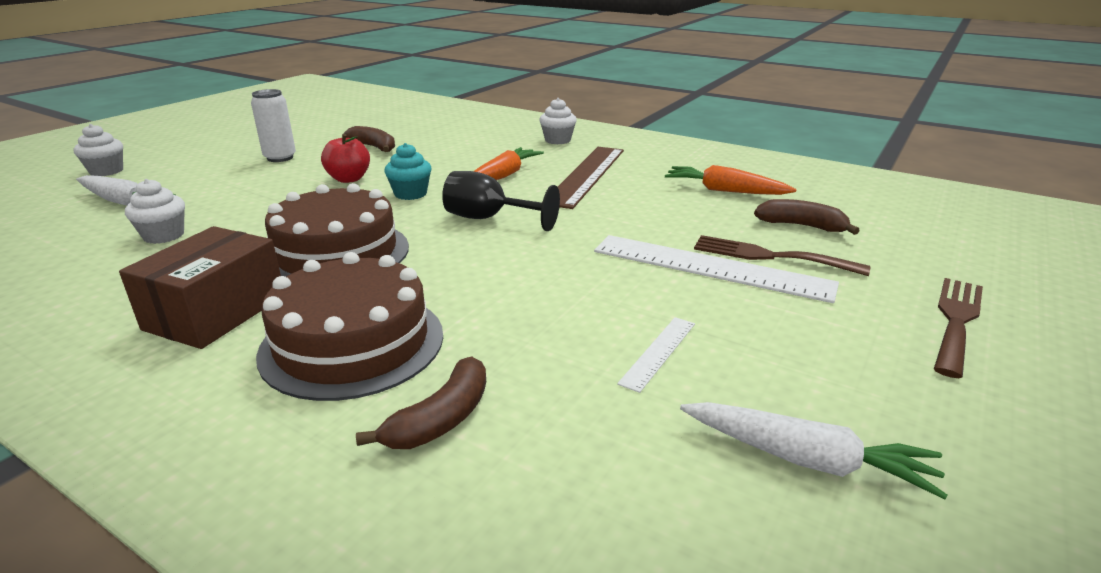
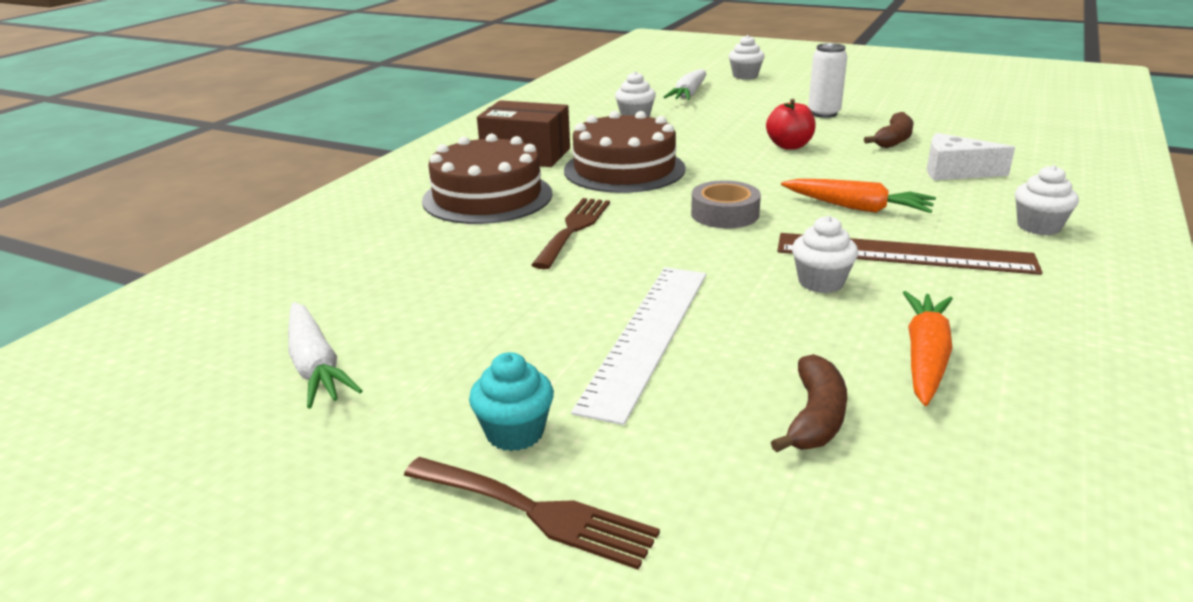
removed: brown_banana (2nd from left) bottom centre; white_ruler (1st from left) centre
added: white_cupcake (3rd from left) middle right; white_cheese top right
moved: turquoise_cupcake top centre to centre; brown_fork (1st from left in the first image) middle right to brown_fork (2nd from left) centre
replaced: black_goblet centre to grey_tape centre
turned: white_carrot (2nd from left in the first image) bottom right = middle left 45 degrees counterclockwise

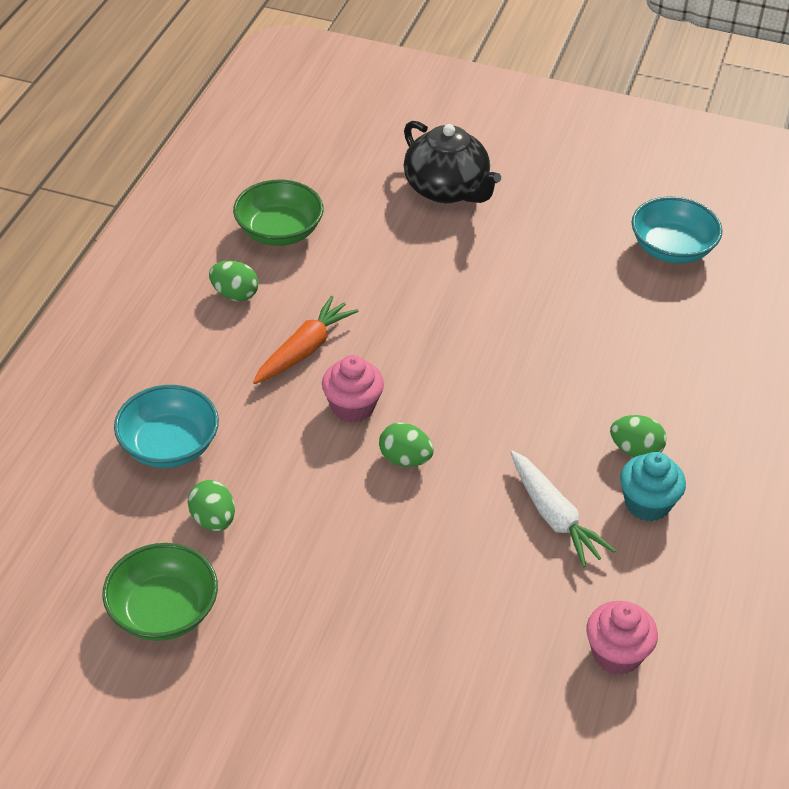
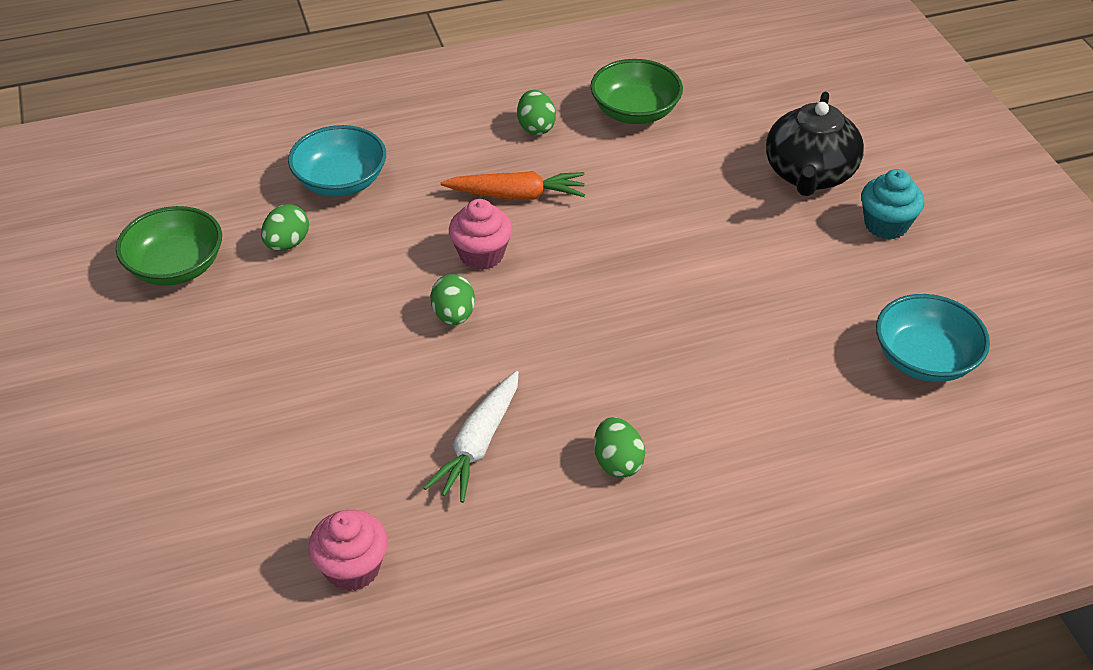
moved: turquoise_cupcake middle right to top right

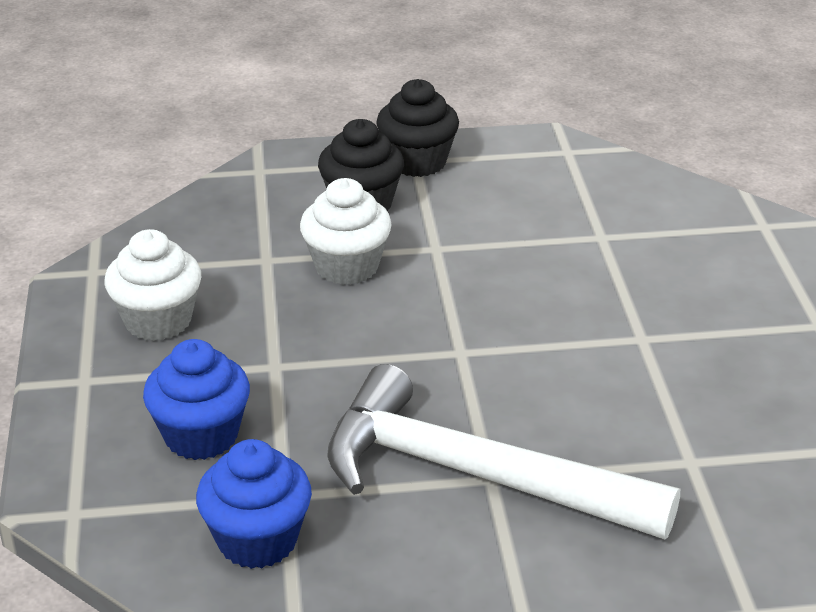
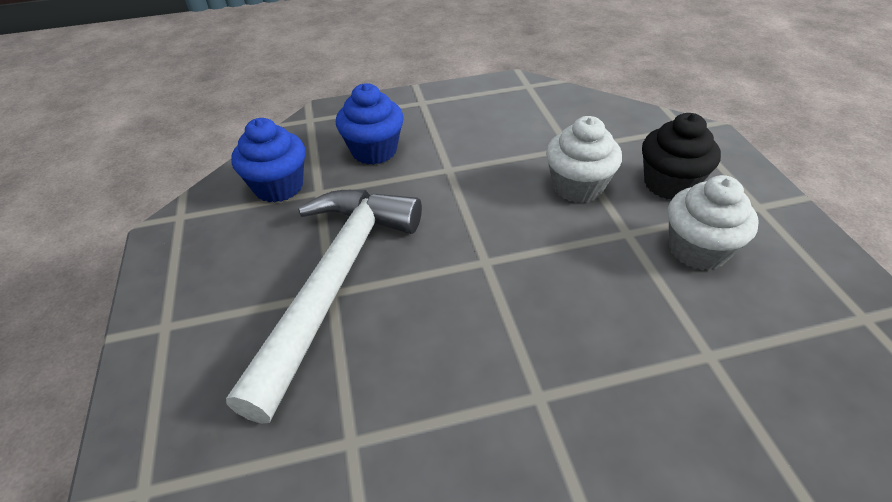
removed: black_cupcake (2nd from left) top centre
moved: white_cupcake (1st from left in the first image) middle left to white_cupcake (2nd from left) middle right

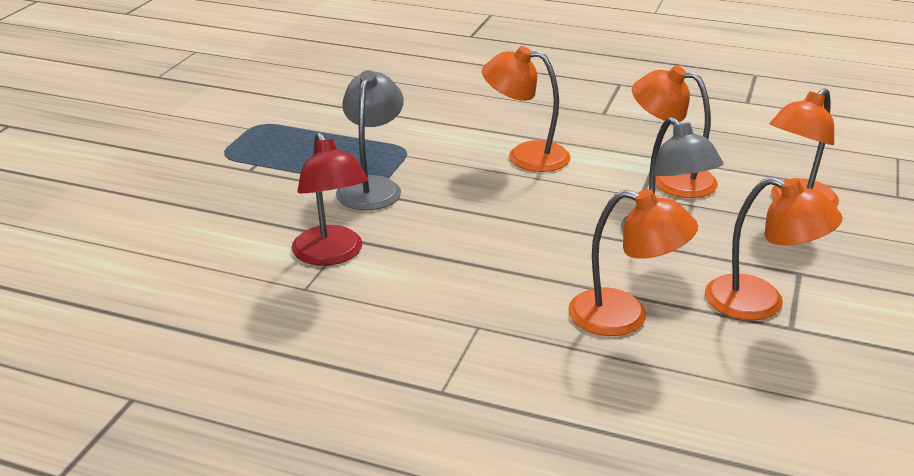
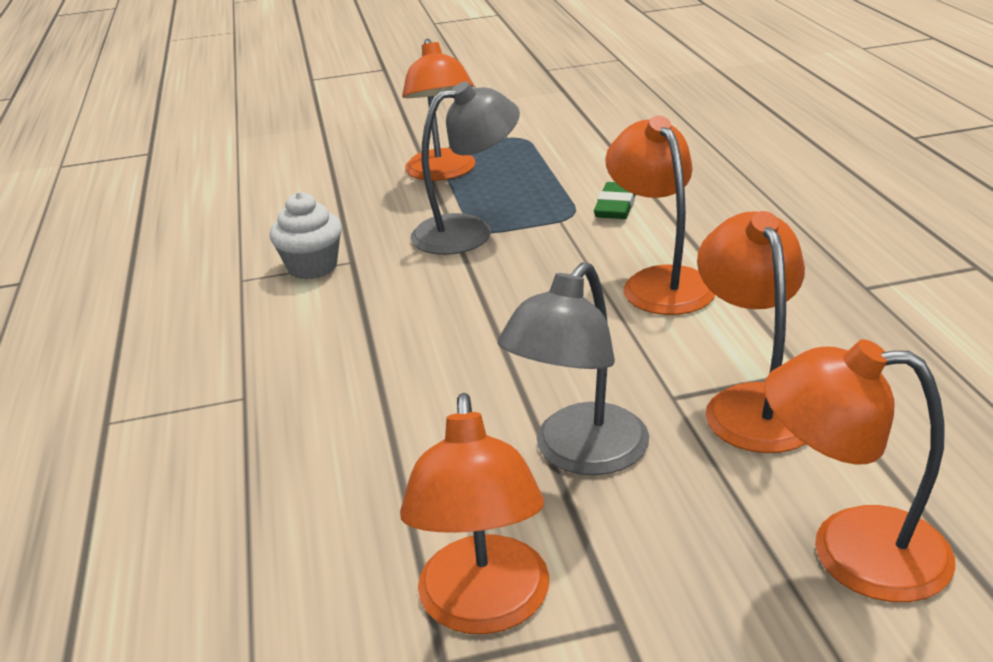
added: green_eraser top centre
moved: orange_lamp (2nd from left in the first image) middle right to orange_lamp (1st from left) top centre
replaced: red_lamp centre to white_cupcake middle left

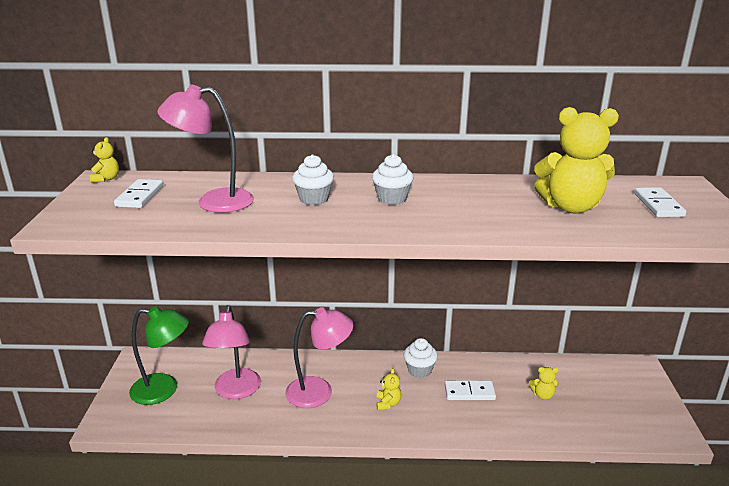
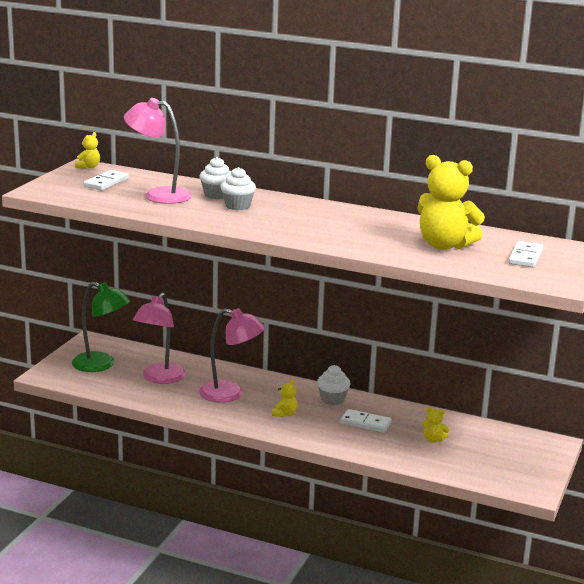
moved: white_cupcake (2nd from left in the first image) centre to white_cupcake (1st from left) top centre

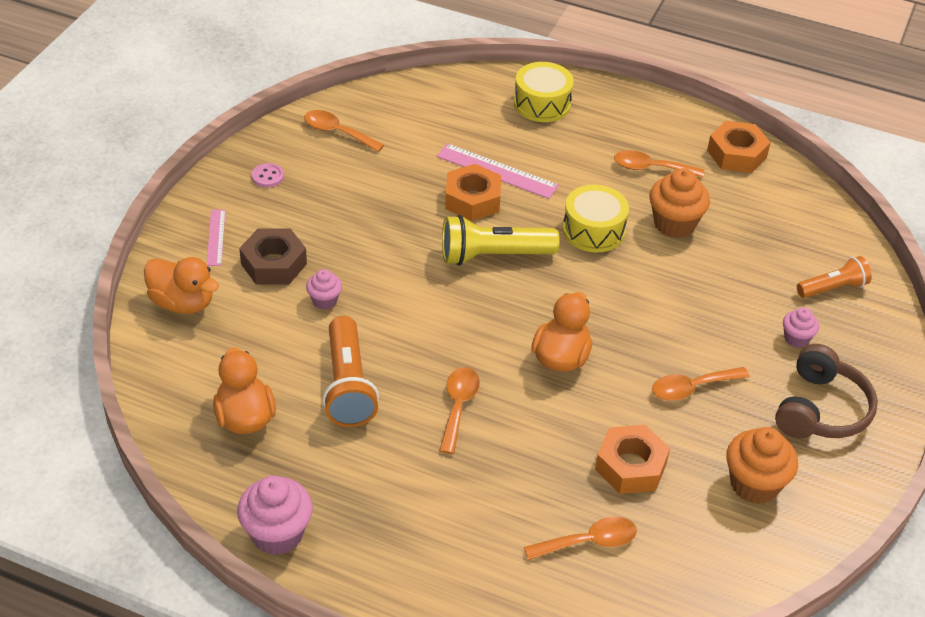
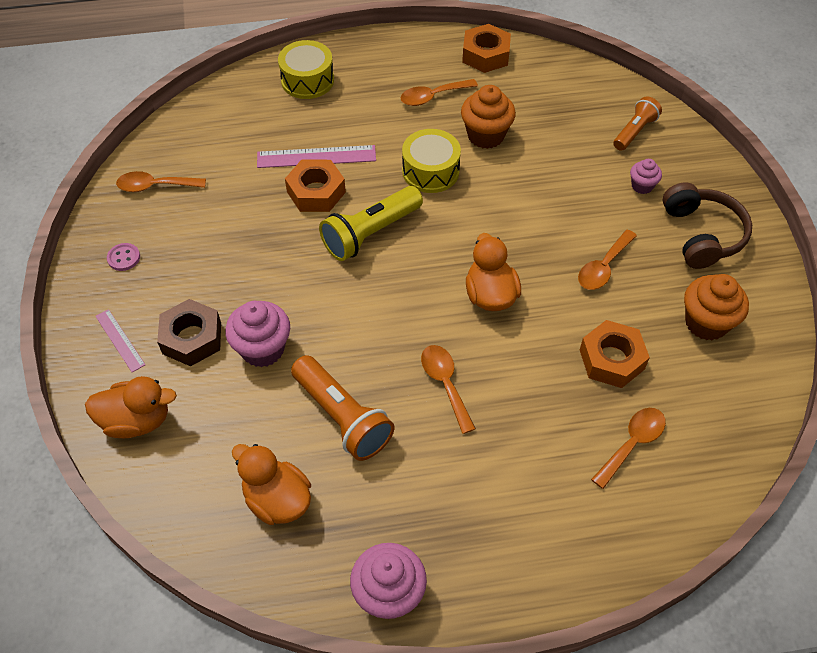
resized: pink_cupcake (2nd from left in the first image) centre = middle left x1.79

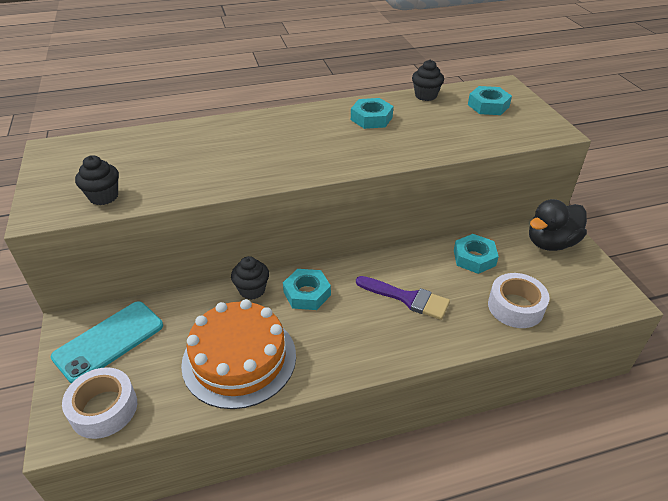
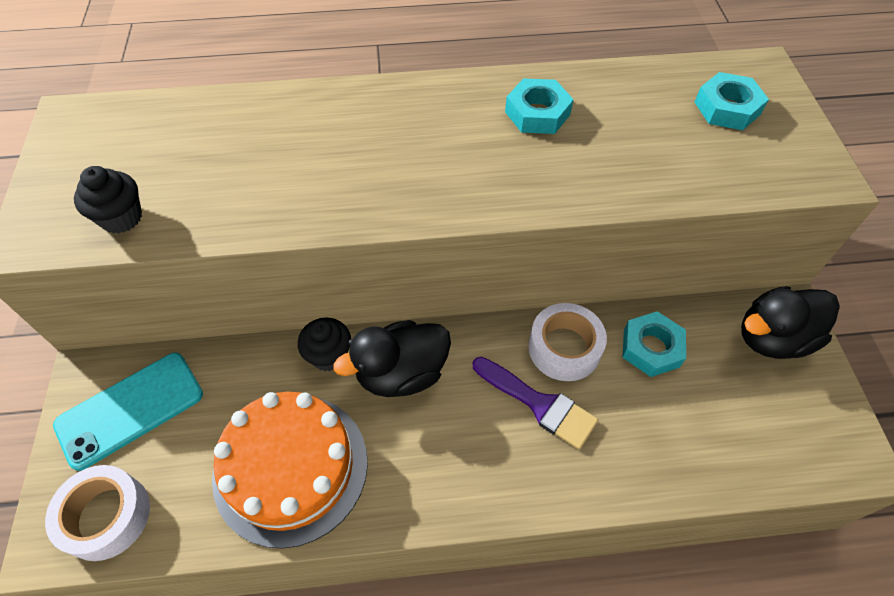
removed: black_cupcake (3rd from left) top centre
moved: white_tape (2nd from left) middle right to centre
replaced: turquoise_nut (1st from left) centre to black_duck (1st from left) centre

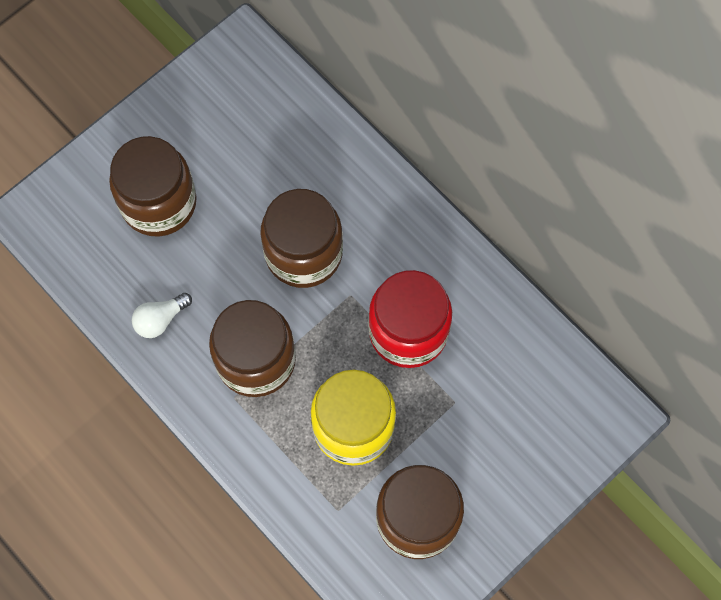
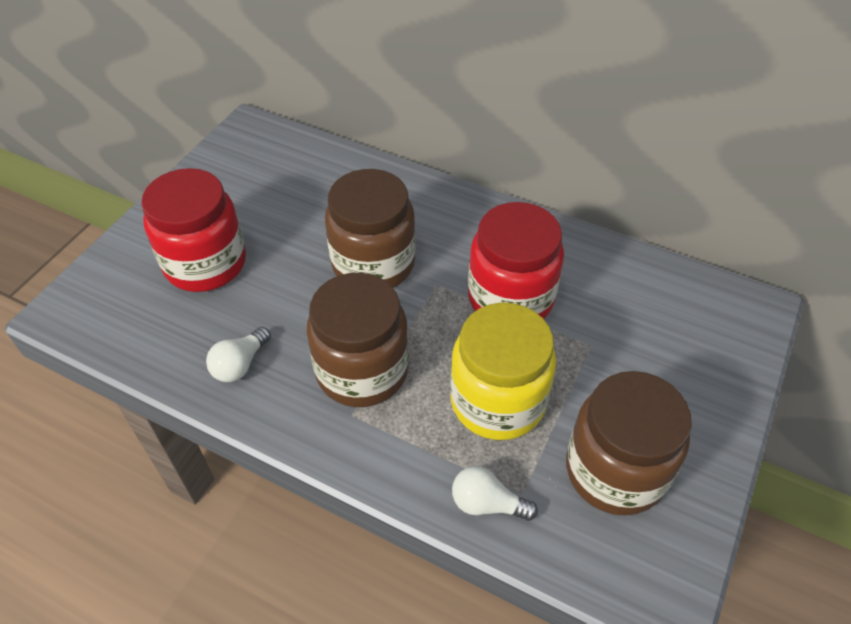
added: white_light_bulb (2nd from left) bottom centre
recoloured: brown_jar (1st from left) top left to red_jar (1st from left) middle left

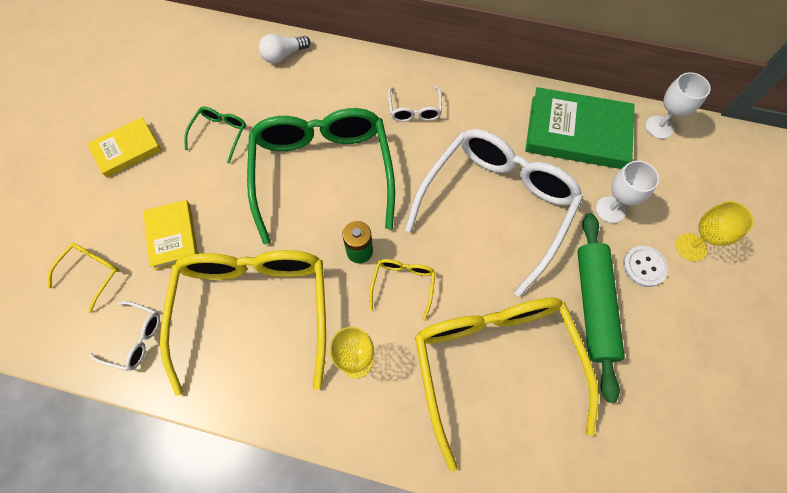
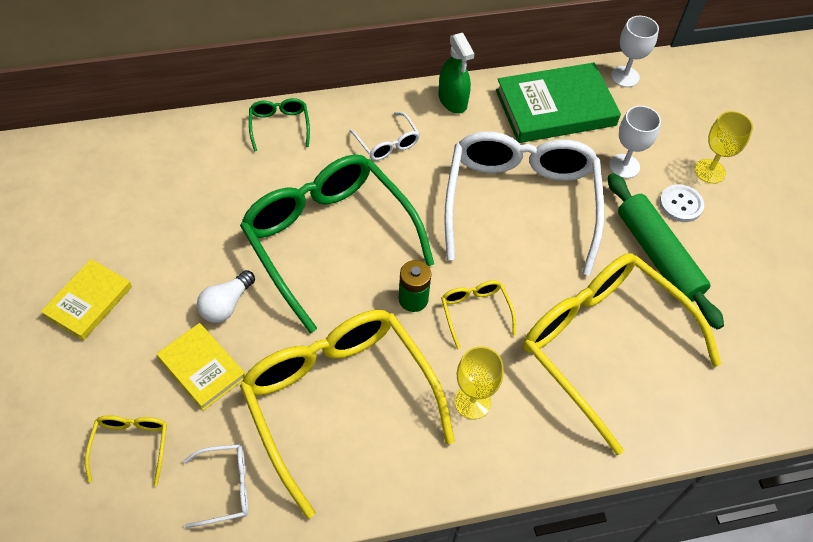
added: green_spray_bottle top centre
moved: green_glasses (1st from left) top left to top centre; white_light_bulb top centre to middle left

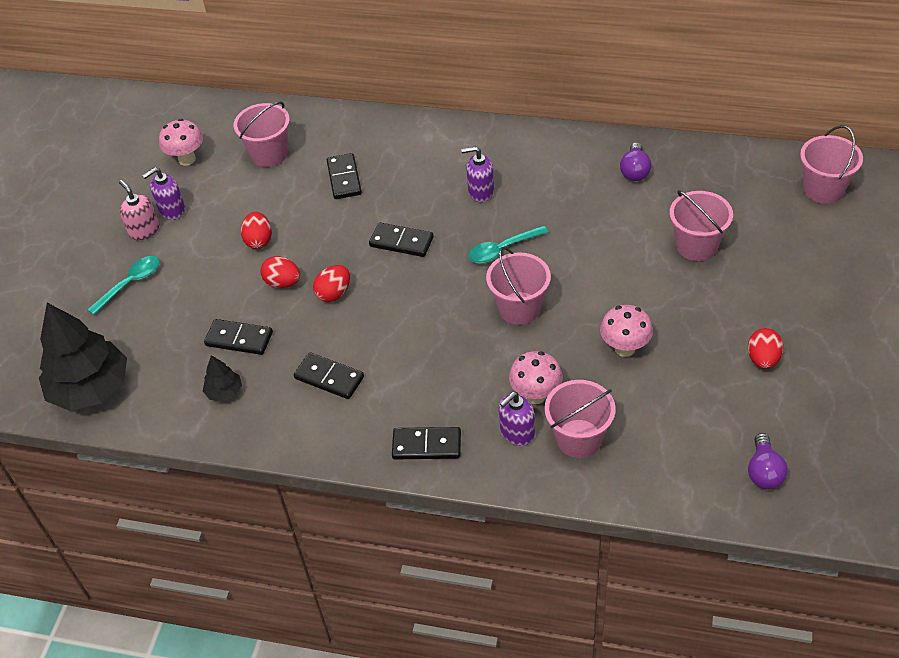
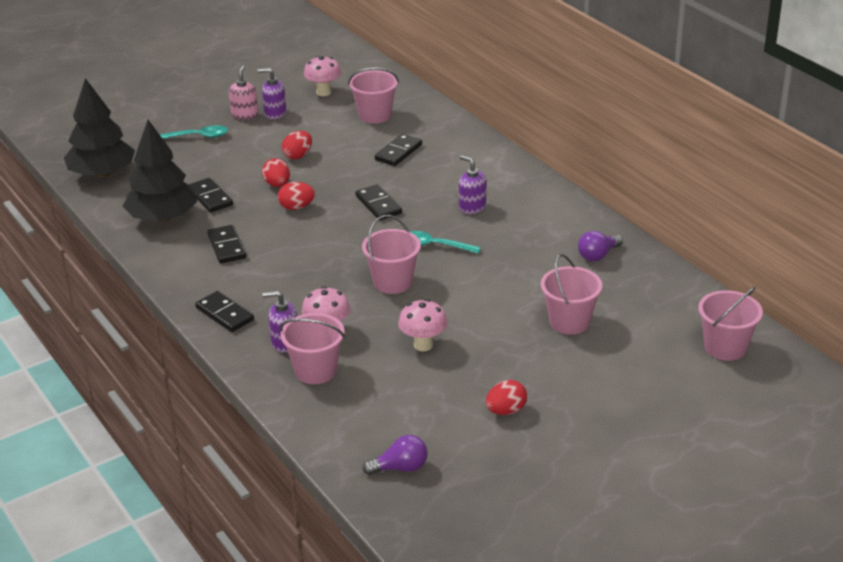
turned: purple_light_bulb (2nd from left in the first image) bottom right = bottom centre 150 degrees counterclockwise
resized: black_tree (2nd from left) middle left = top left x2.25

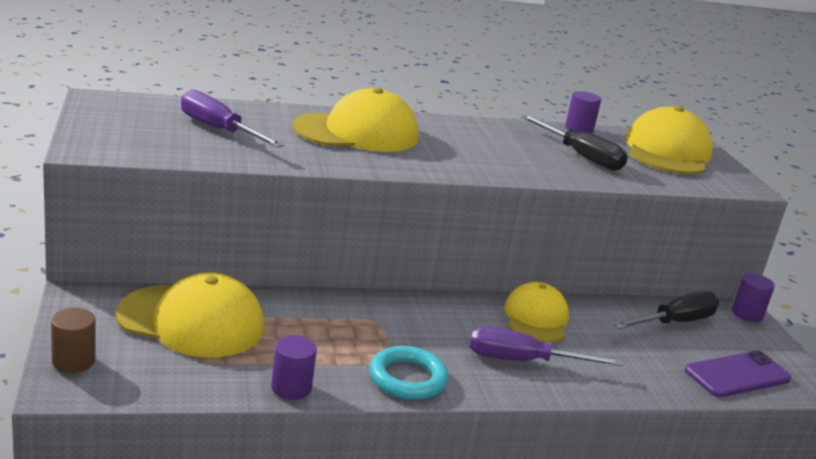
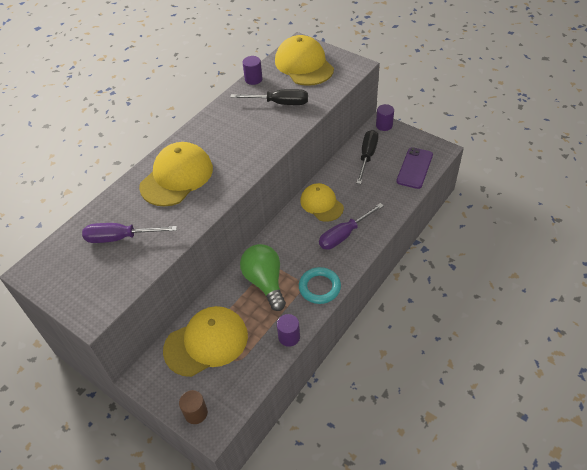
added: green_light_bulb centre

